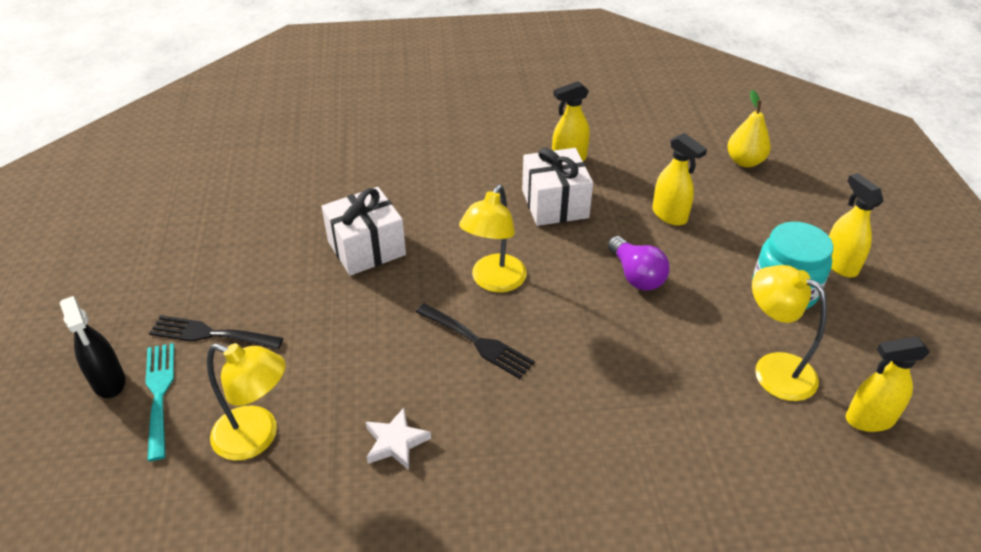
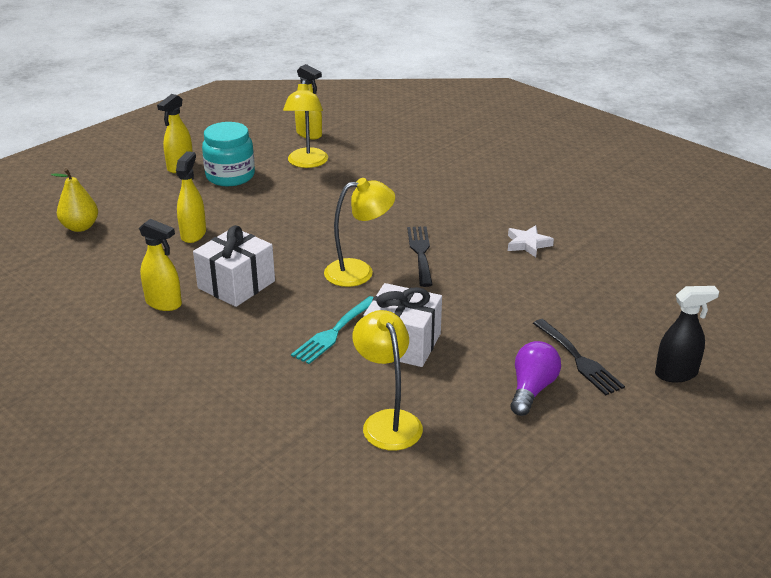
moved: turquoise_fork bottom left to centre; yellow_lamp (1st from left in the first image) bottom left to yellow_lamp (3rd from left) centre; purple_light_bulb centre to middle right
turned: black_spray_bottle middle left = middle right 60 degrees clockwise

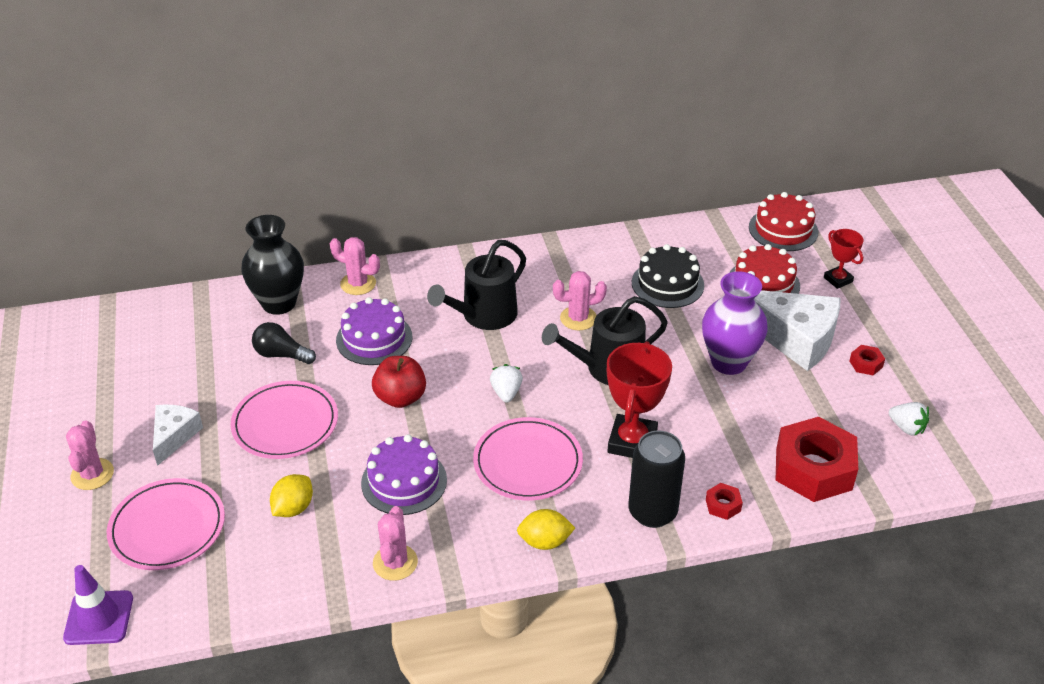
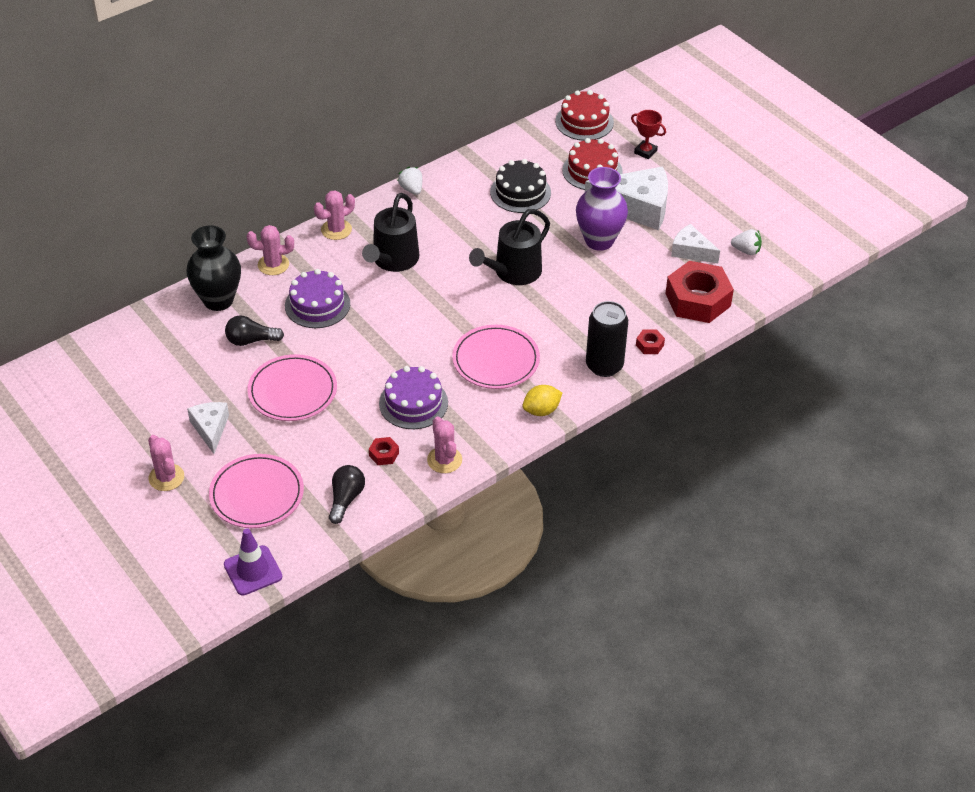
removed: yellow_lemon (1st from left) bottom left; red_apple centre; red_trophy (1st from left) centre
added: black_light_bulb (2nd from left) centre; white_cheese (3rd from left) top right
moved: white_strawberry (1st from left) centre to top centre; pink_cactus (4th from left in the first image) centre to pink_cactus (3rd from left) top centre; red_nut (3rd from left in the first image) middle right to red_nut (1st from left) centre

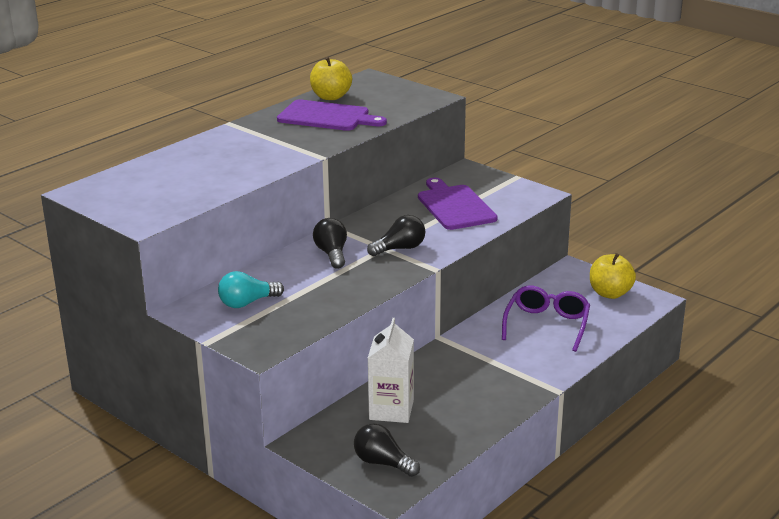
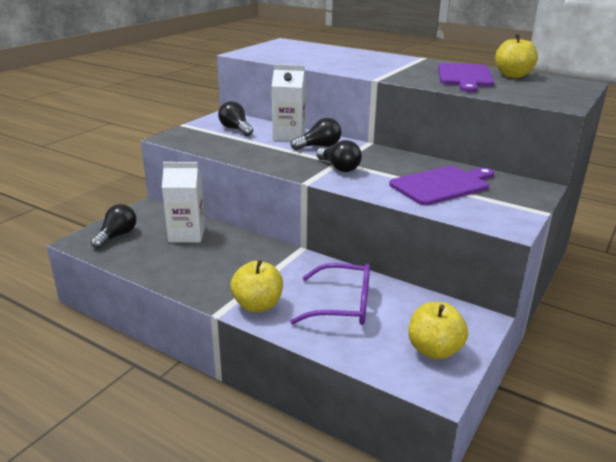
added: yellow_apple (1st from left) centre; white_carton (2nd from left) top centre
recoloured: turquoise_light_bulb middle left to black_light_bulb (2nd from left) top centre

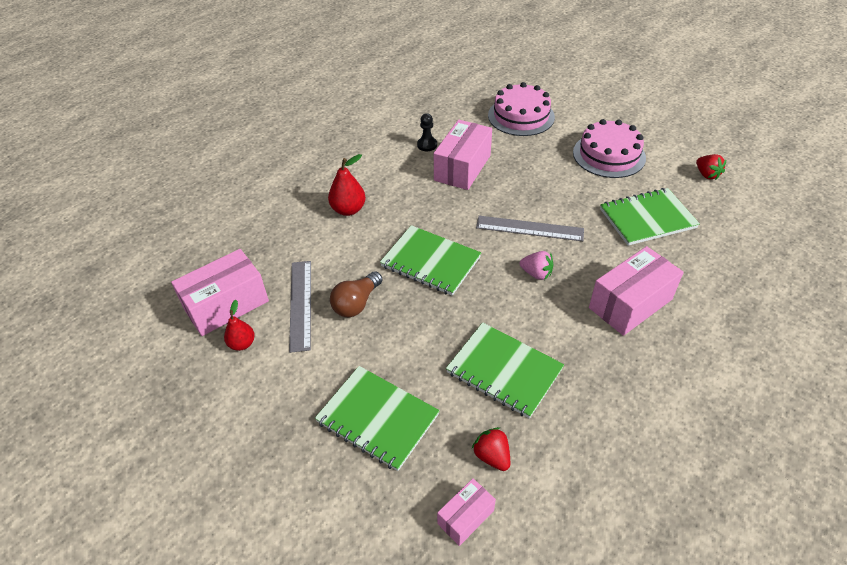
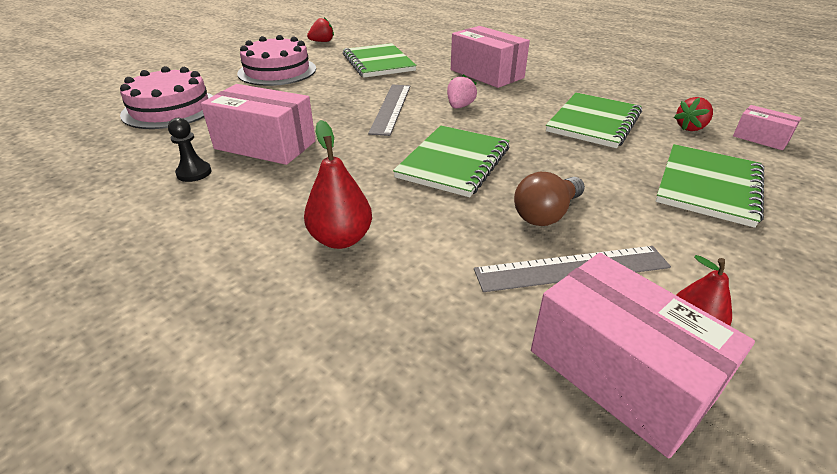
turned: brown_light_bulb centre = centre 105 degrees clockwise

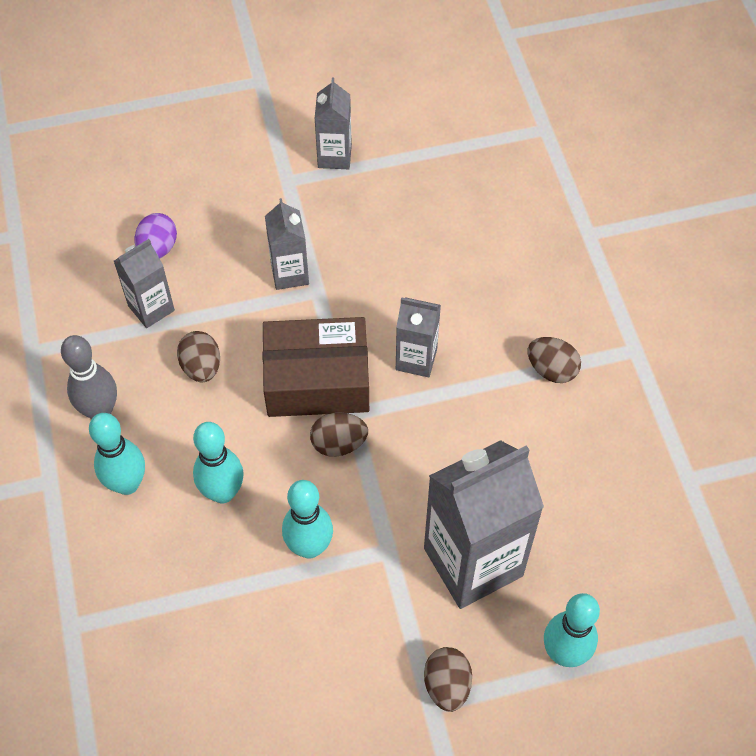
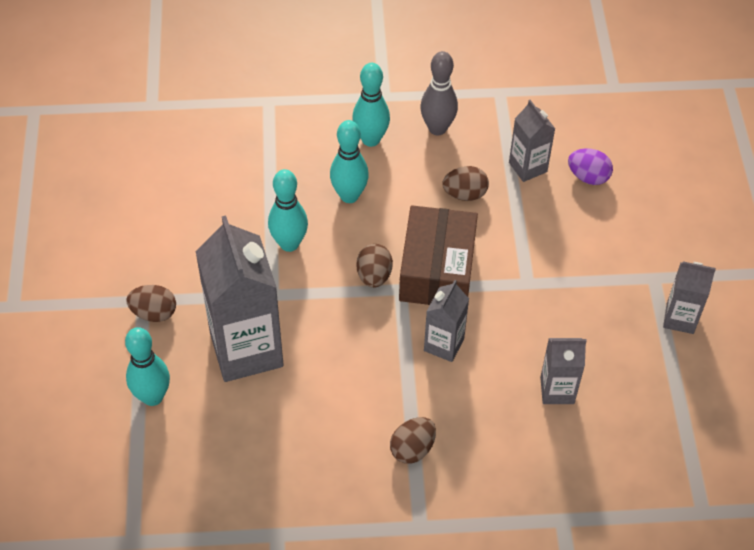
moved: grey_carton (2nd from left in the first image) top centre to grey_carton (4th from left) bottom right

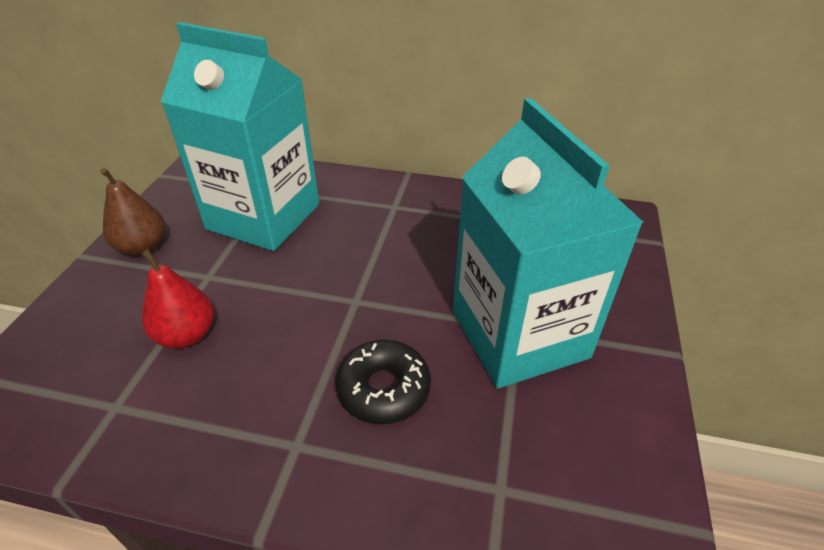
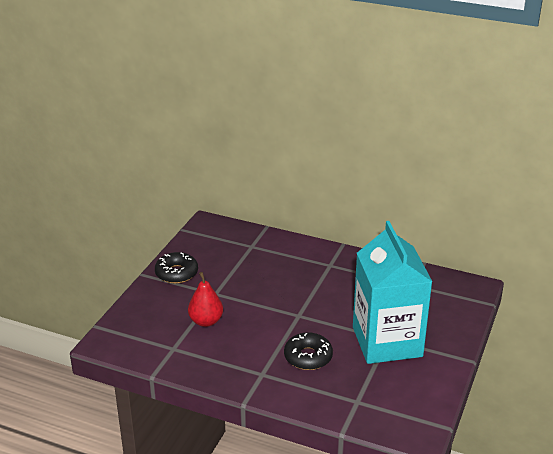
removed: turquoise_carton (1st from left) top left
replaced: brown_pear middle left to black_donut (1st from left) middle left

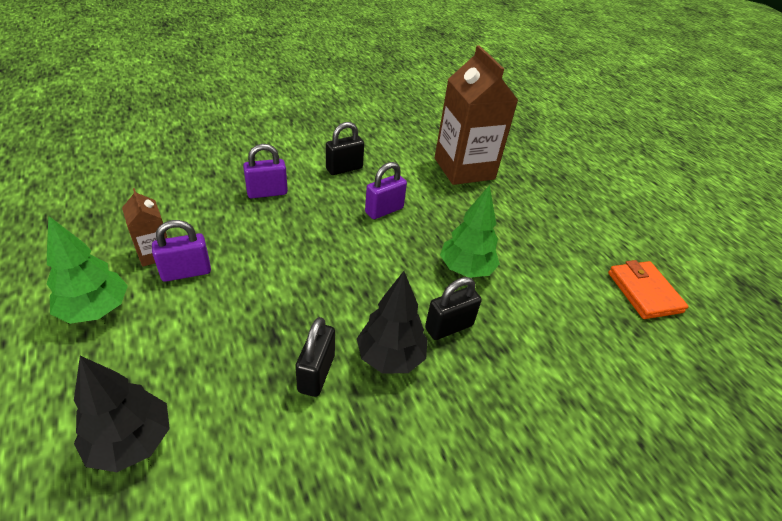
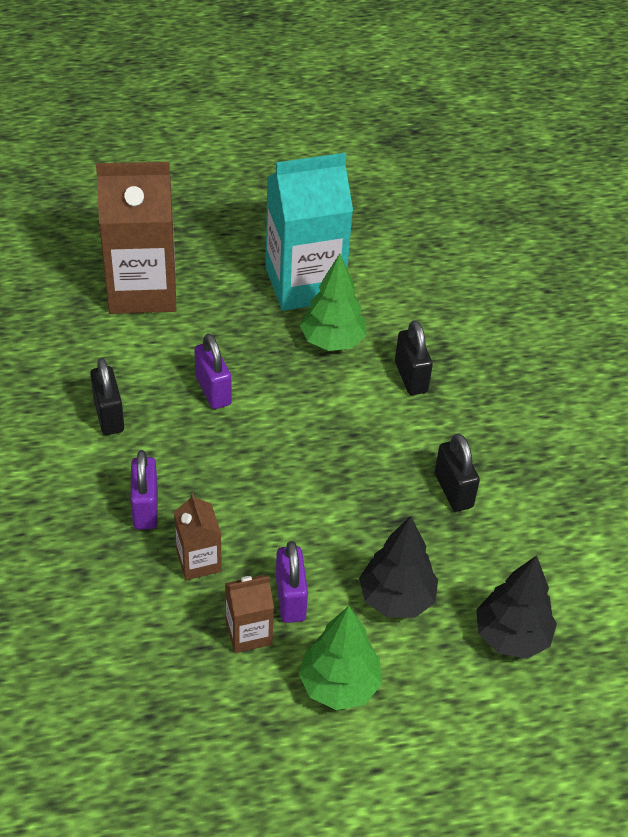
removed: orange_wallet middle right
added: brown_carton (2nd from left) middle left; turquoise_carton top centre
moved: black_tree (2nd from left in the first image) centre to black_tree (1st from left) bottom centre
turned: black_padlock (1st from left in the first image) bottom centre = middle right 45 degrees clockwise

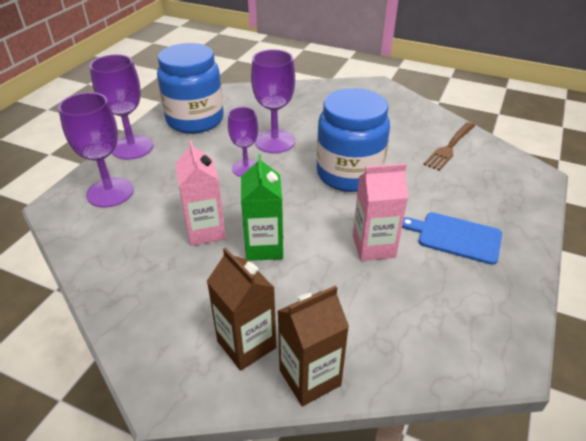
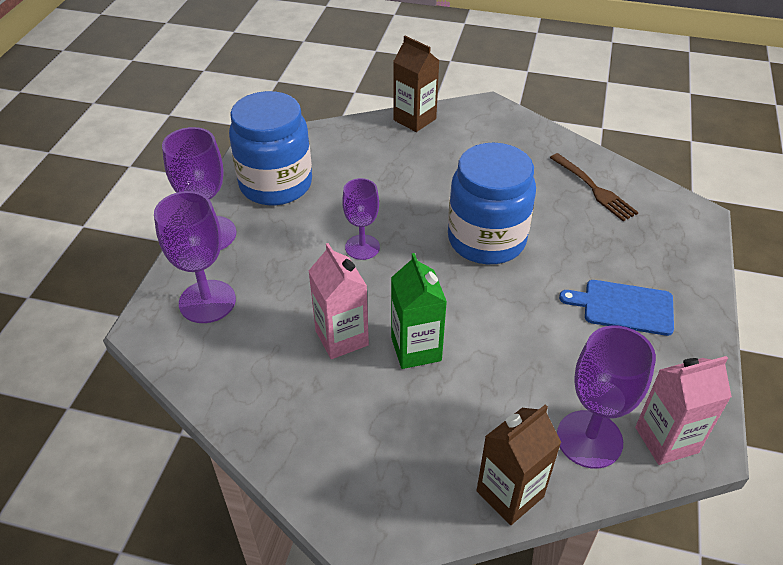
moved: brown_carton (1st from left) bottom centre to top centre; purple_goblet (4th from left) top centre to bottom right; pink_carton (2nd from left) centre to bottom right
turned: brown_fork top right = top right 60 degrees counterclockwise

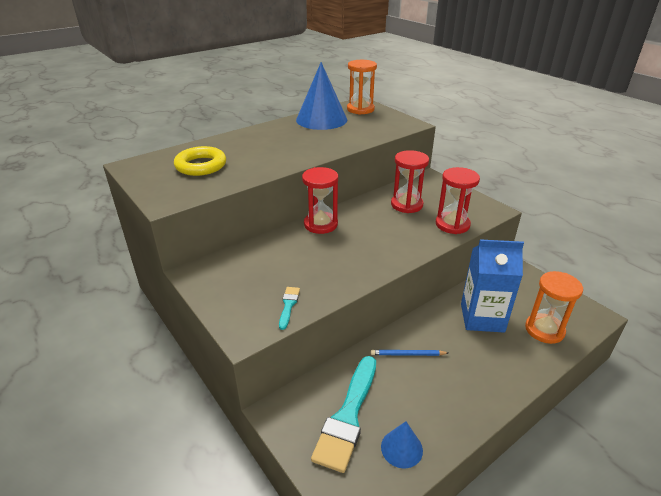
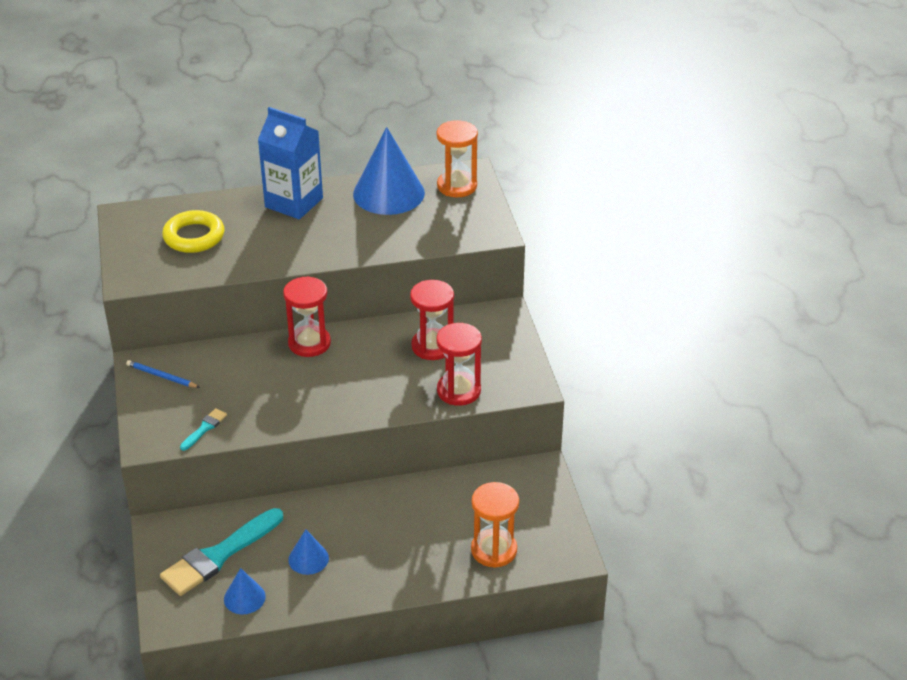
added: blue_cone (2nd from left) bottom centre
moved: blue_pencil bottom centre to middle left; blue_carton middle right to top left

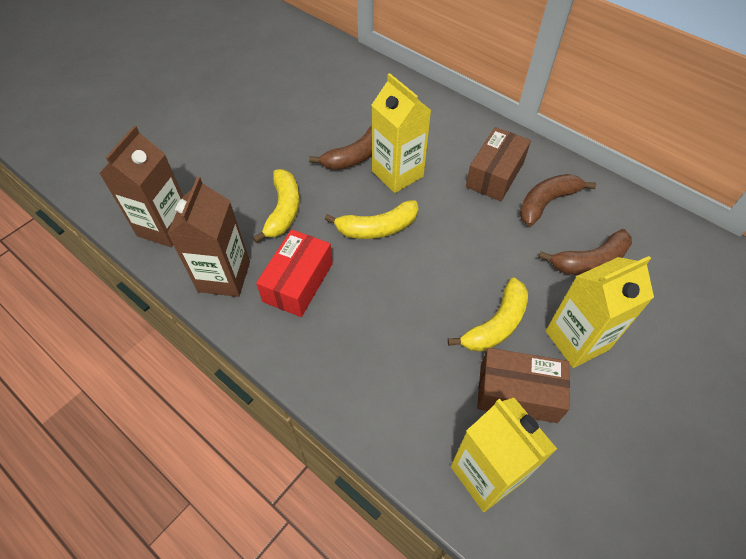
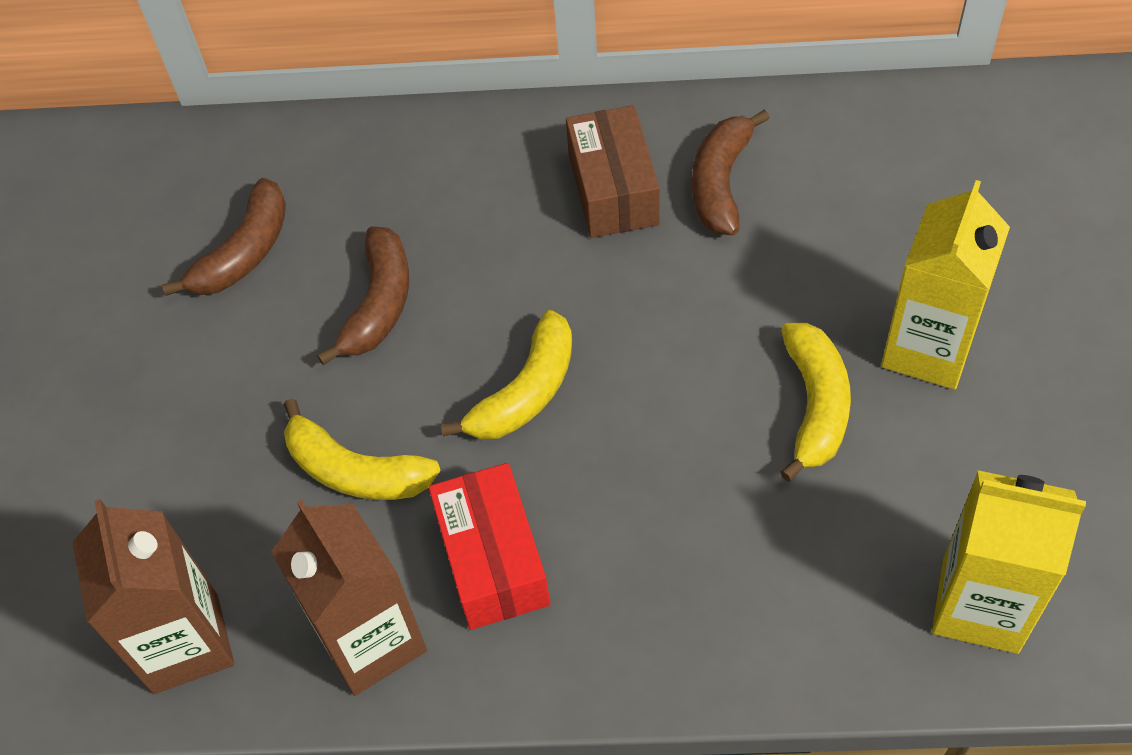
removed: yellow_carton (1st from left) top centre; brown_box (2nd from left) bottom right
moved: brown_banana (3rd from left in the first image) middle right to brown_banana (1st from left) top left
turned: yellow_banana (1st from left) centre = middle left 150 degrees clockwise

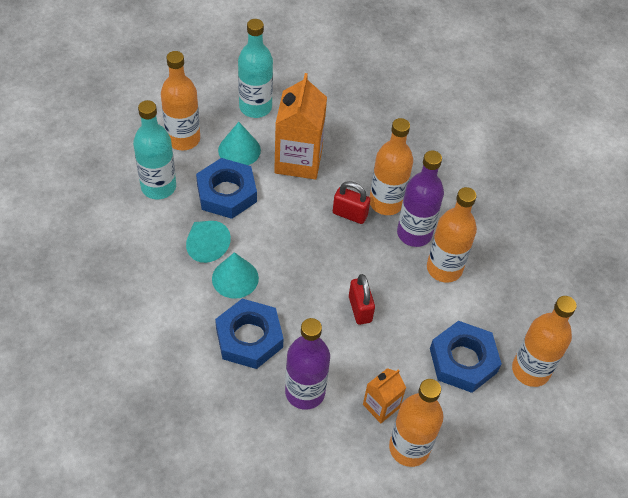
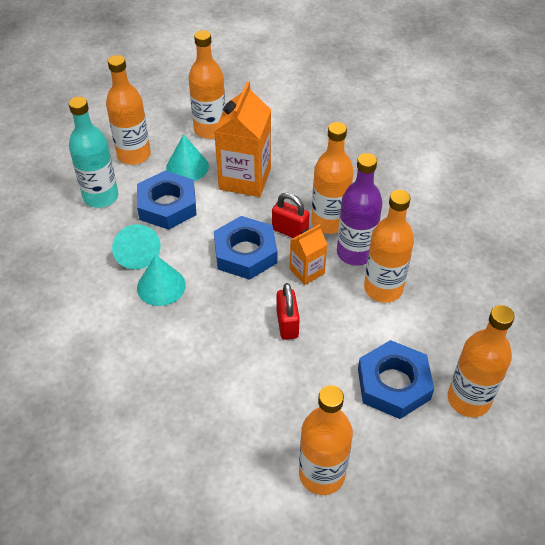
removed: purple_bottle (1st from left) bottom centre
moved: blue_nut (2nd from left) bottom centre to centre; orange_carton (2nd from left) bottom centre to centre
recoloured: turquoise_bottle (2nd from left) top centre to orange_bottle (2nd from left) top centre

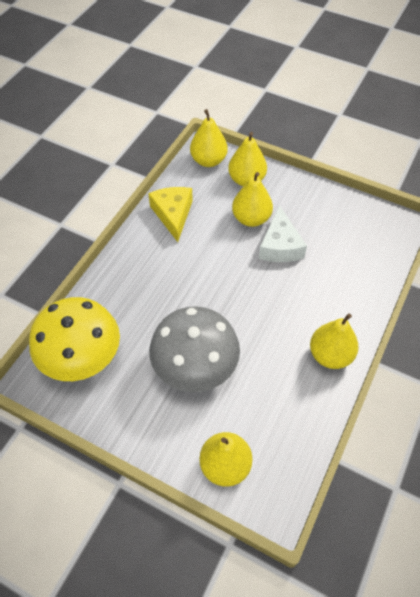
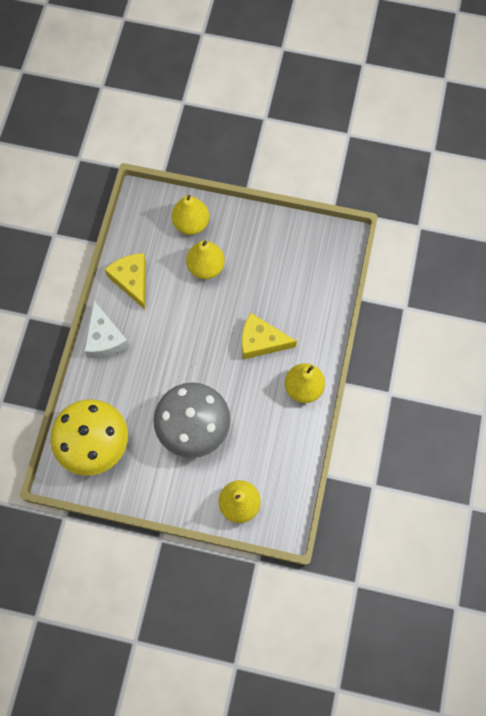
removed: yellow_pear (1st from left) top centre
added: yellow_cheese (2nd from left) centre
moved: white_cheese middle right to middle left

